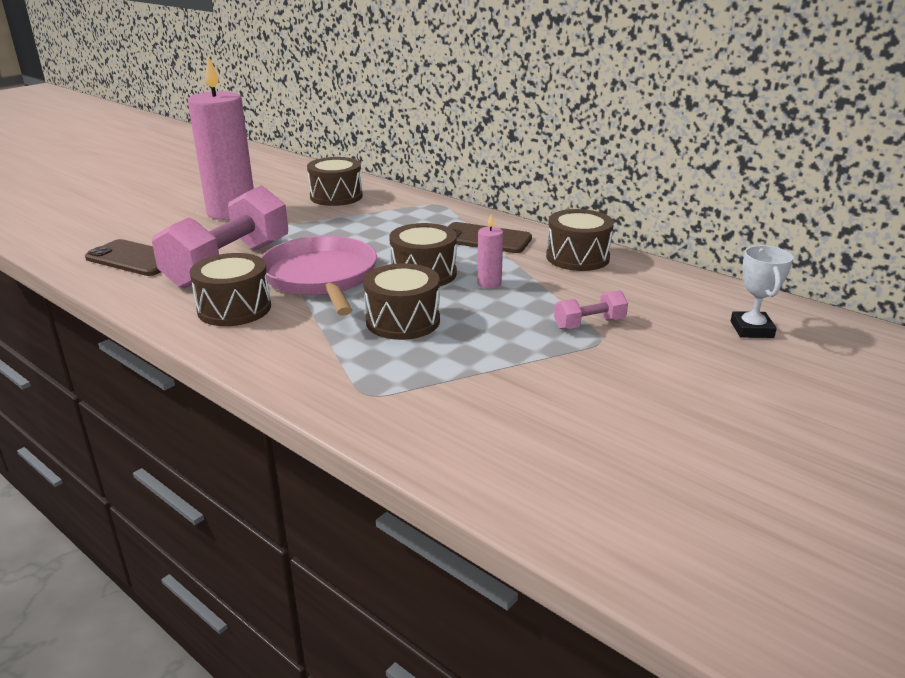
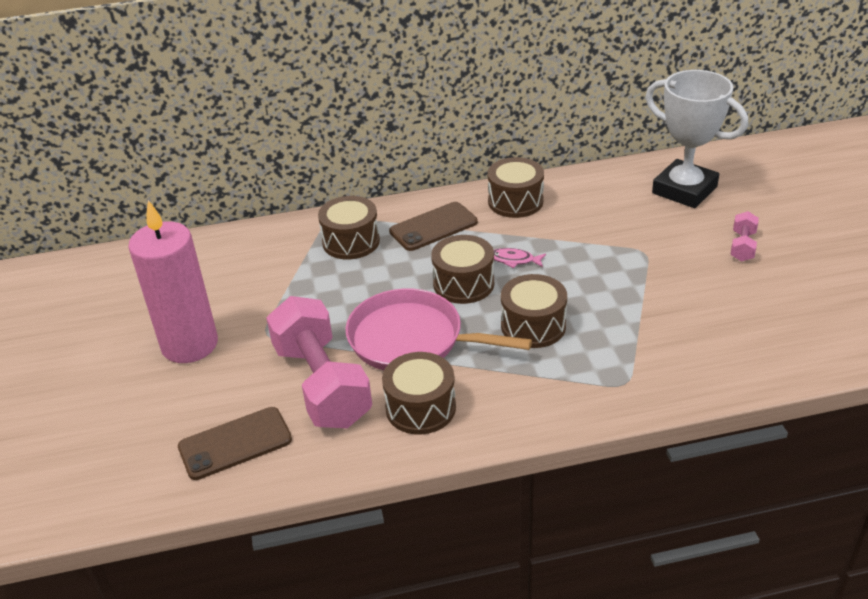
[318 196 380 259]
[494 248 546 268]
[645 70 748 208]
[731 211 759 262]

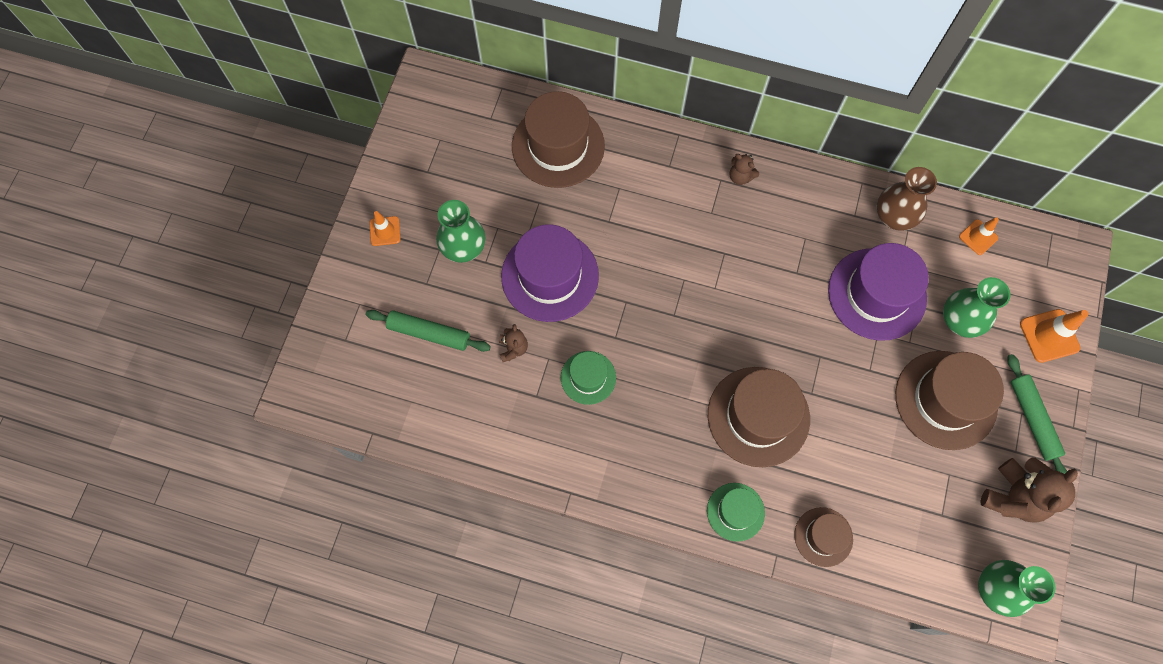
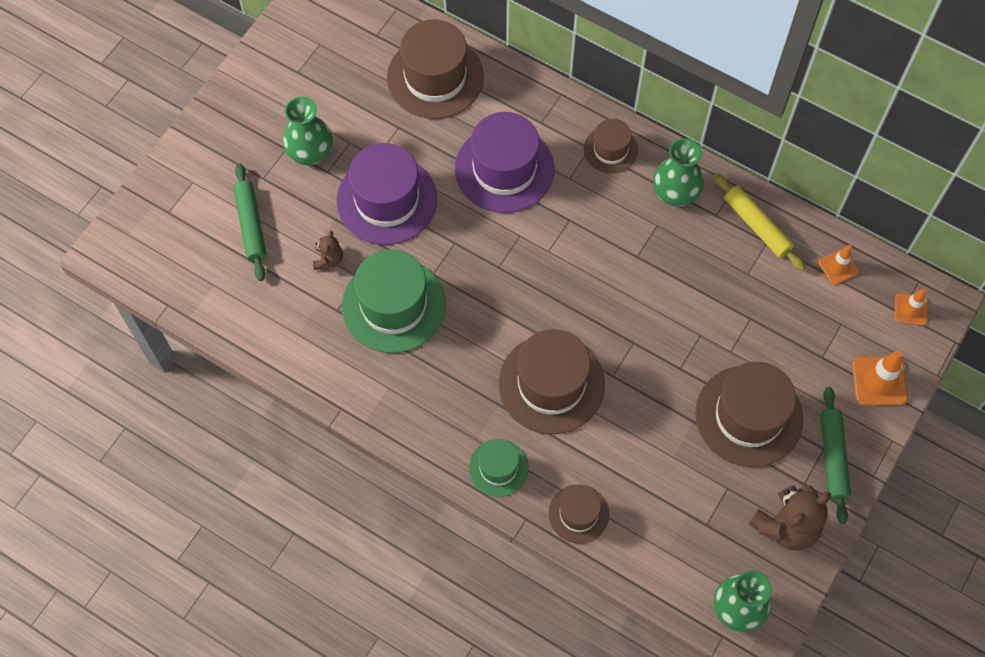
[233 163 267 281]
[342 249 446 353]
[455 112 554 213]
[584 119 638 174]
[653 138 704 206]
[713 173 805 271]
[894 288 928 326]

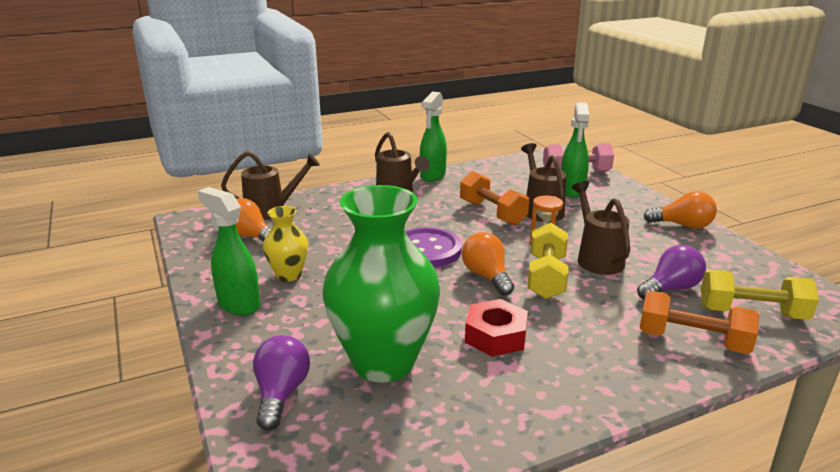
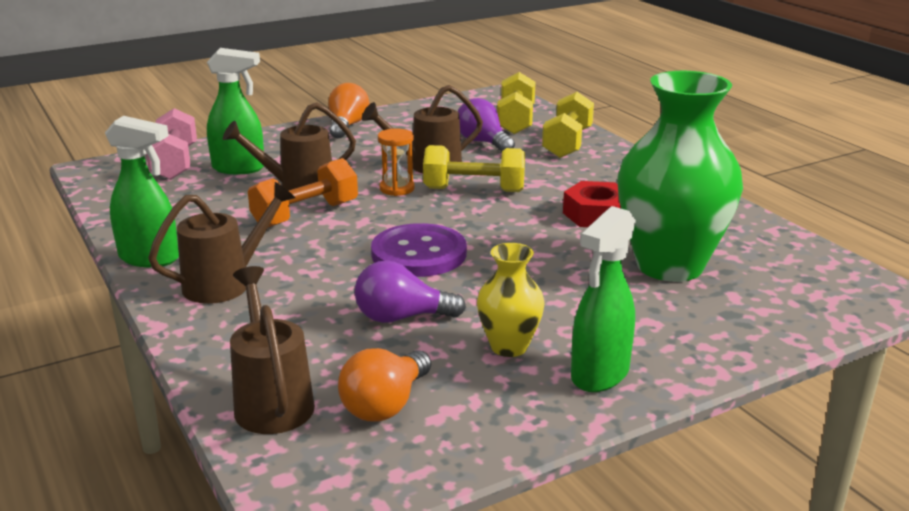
[355 260 466 323]
[542 92 594 158]
[462 232 514 296] (first image)

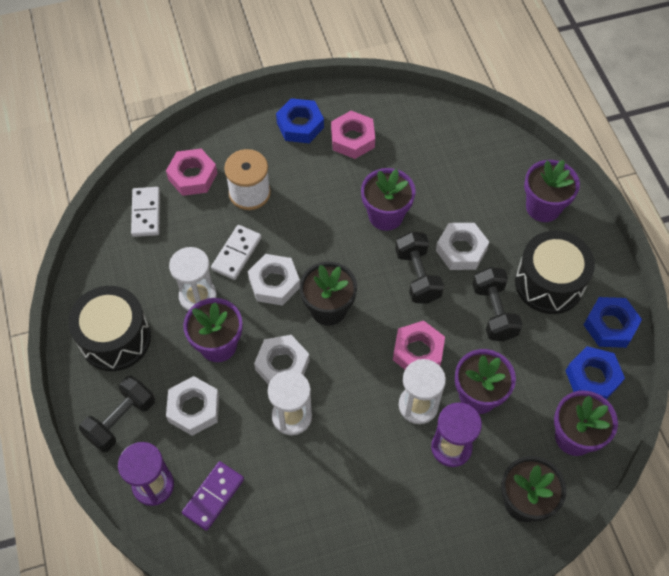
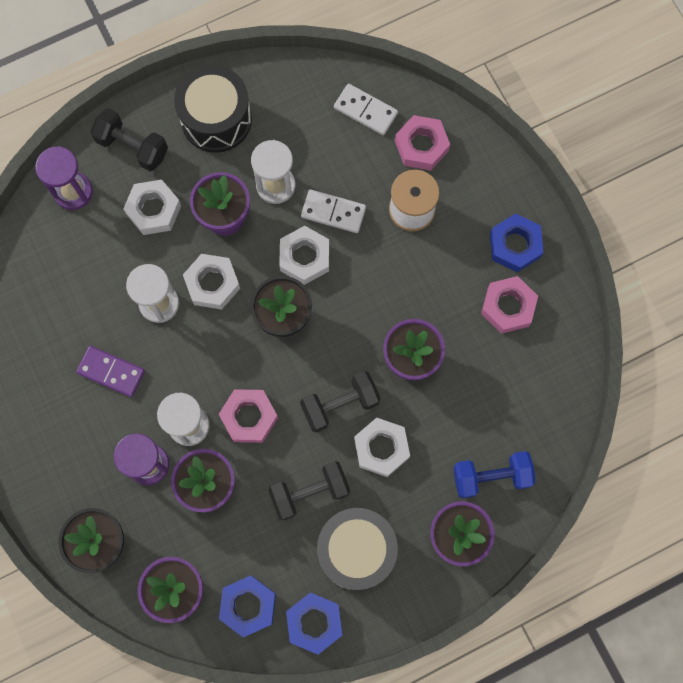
[76 346 145 397]
[334 84 398 135]
[453 451 535 499]

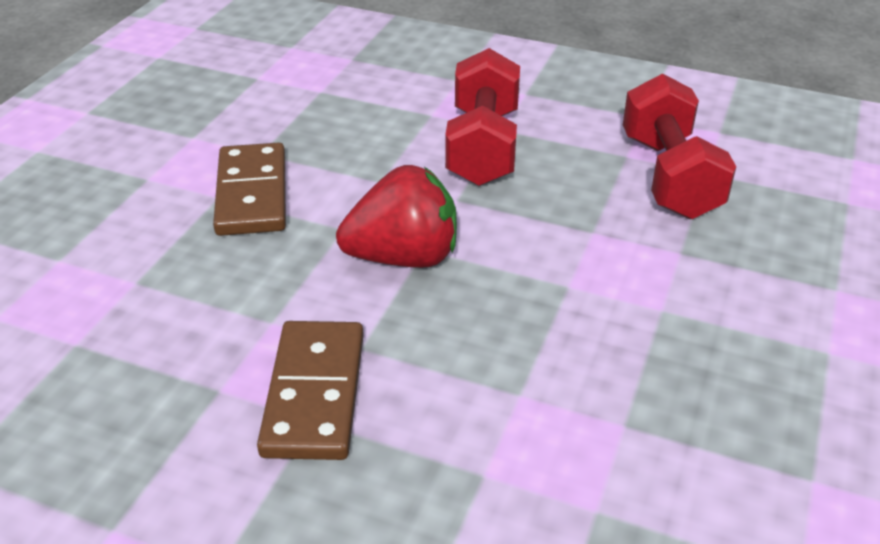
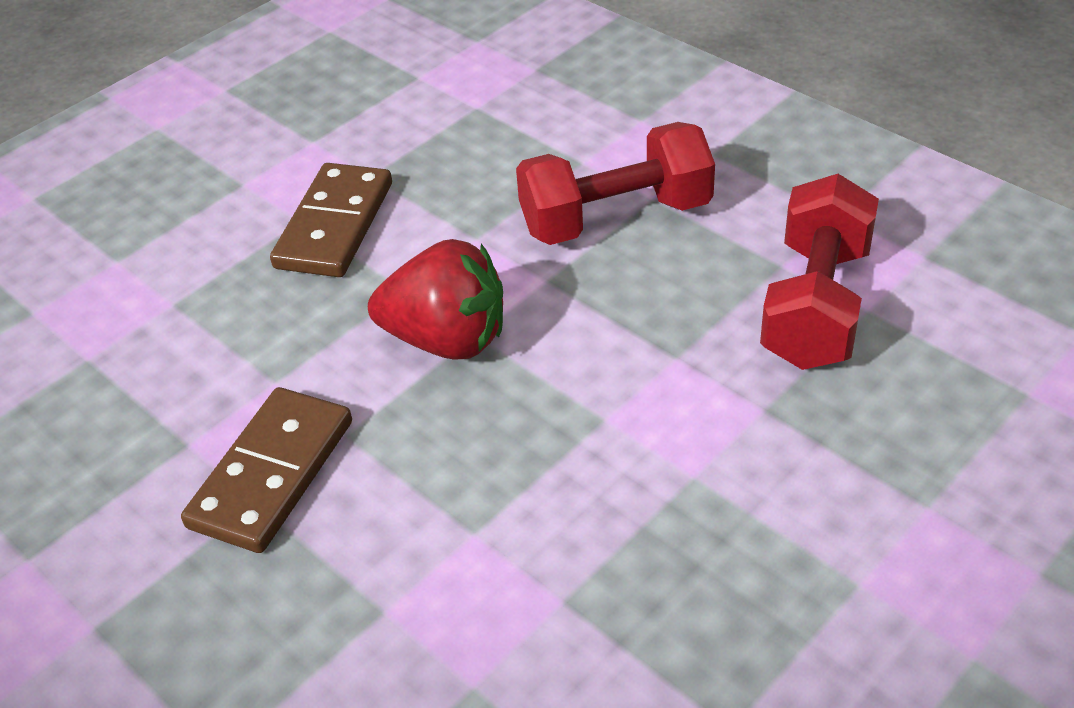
[516 122 715 245]

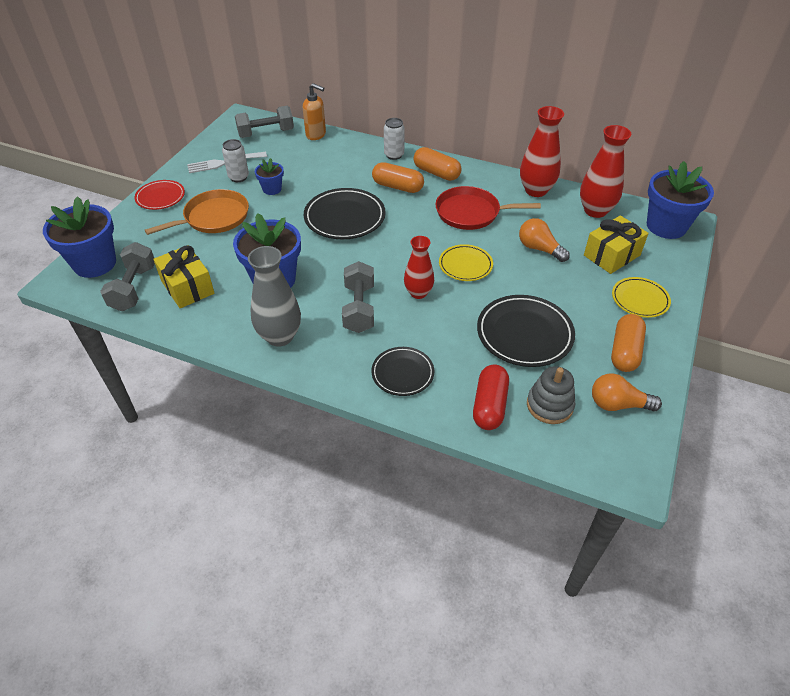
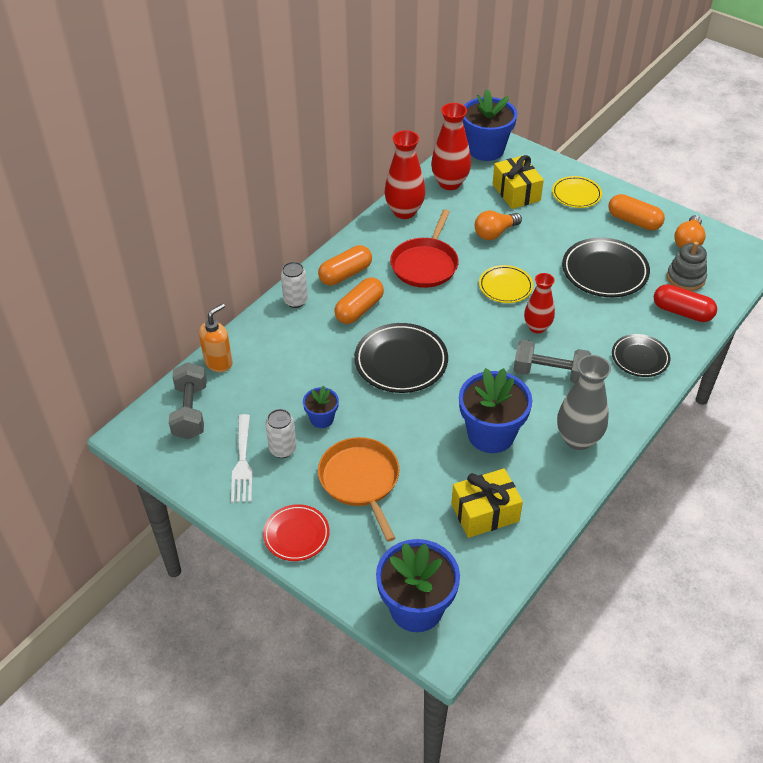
[100 242 155 311] (first image)

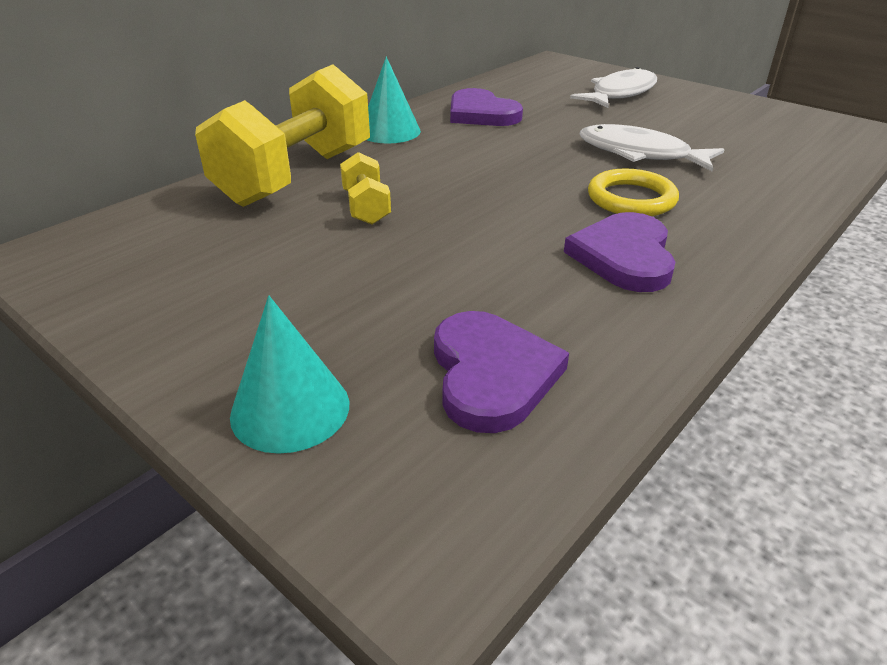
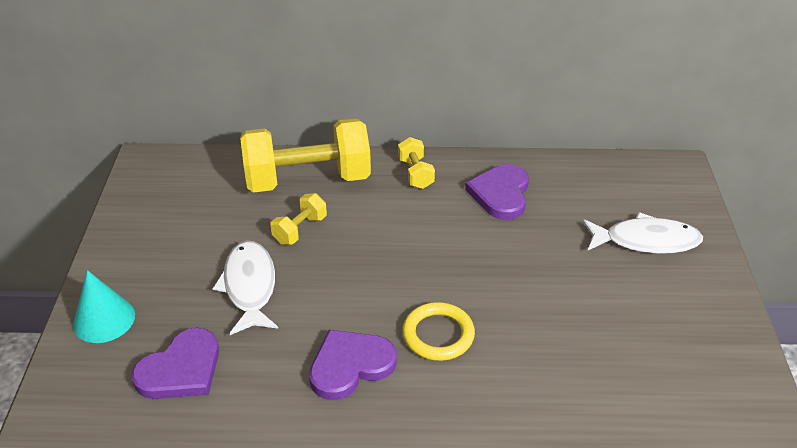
[212 240 278 335]
[398 137 435 189]

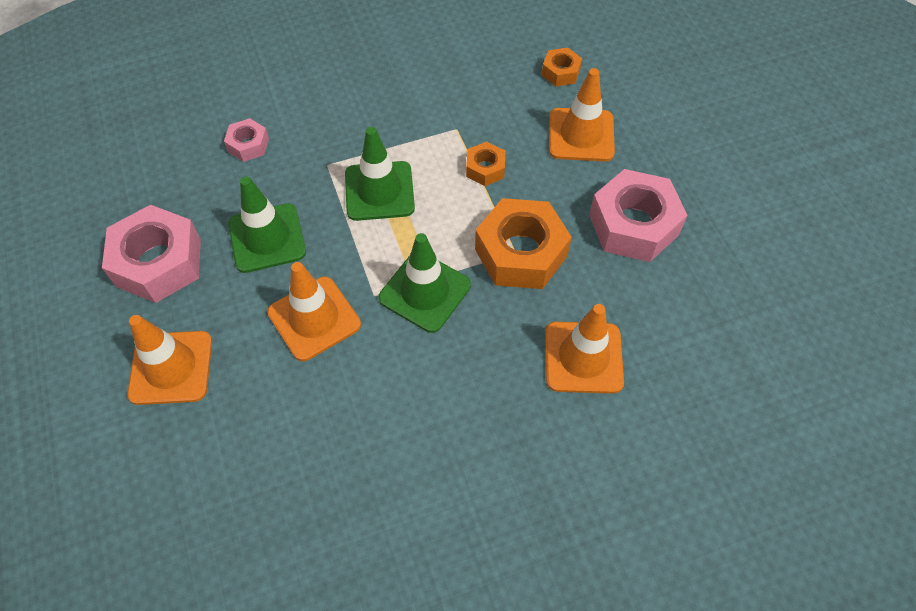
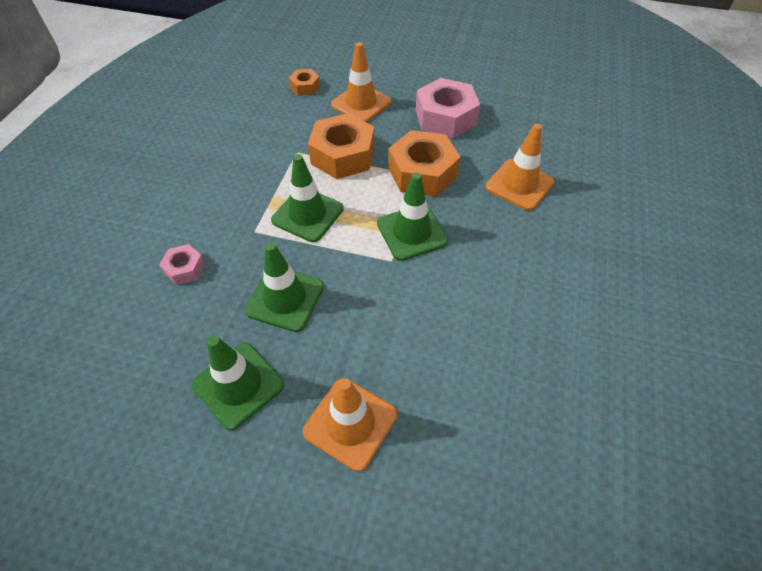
[192 336 284 430]
[308 113 375 179]
[267 262 361 361] (first image)

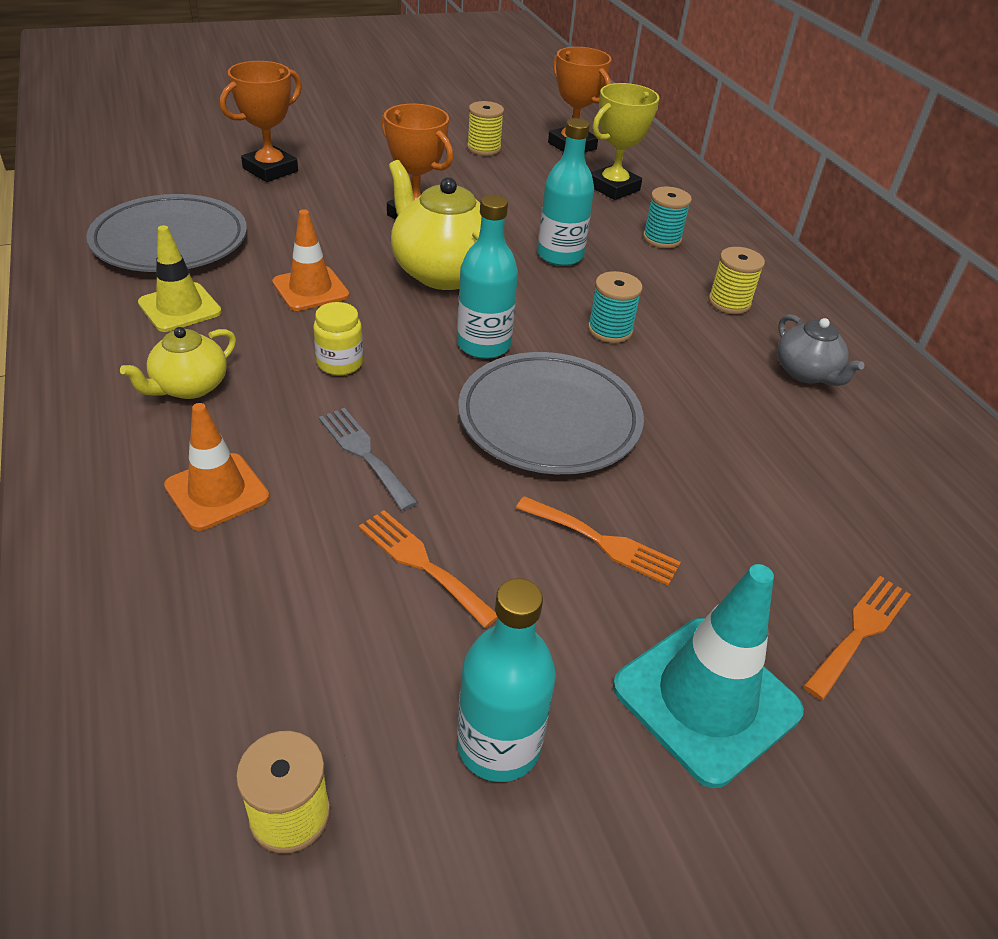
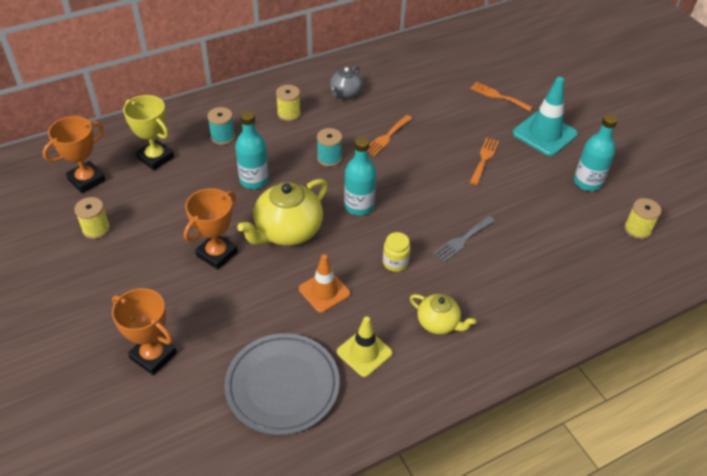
[330 65 363 99]
[368 115 412 156]
[164 403 270 531] (first image)
[458 352 644 475] (first image)

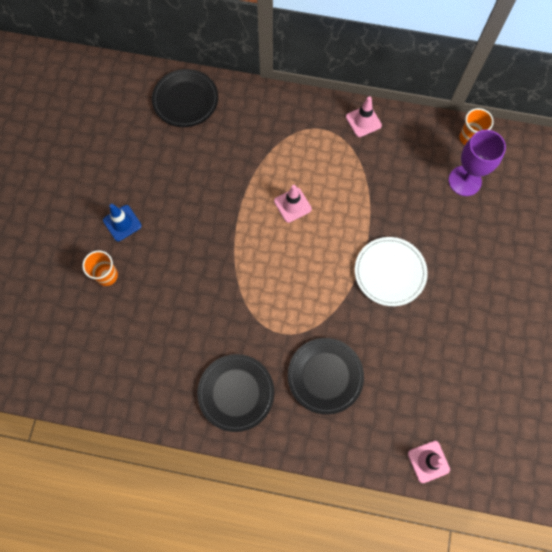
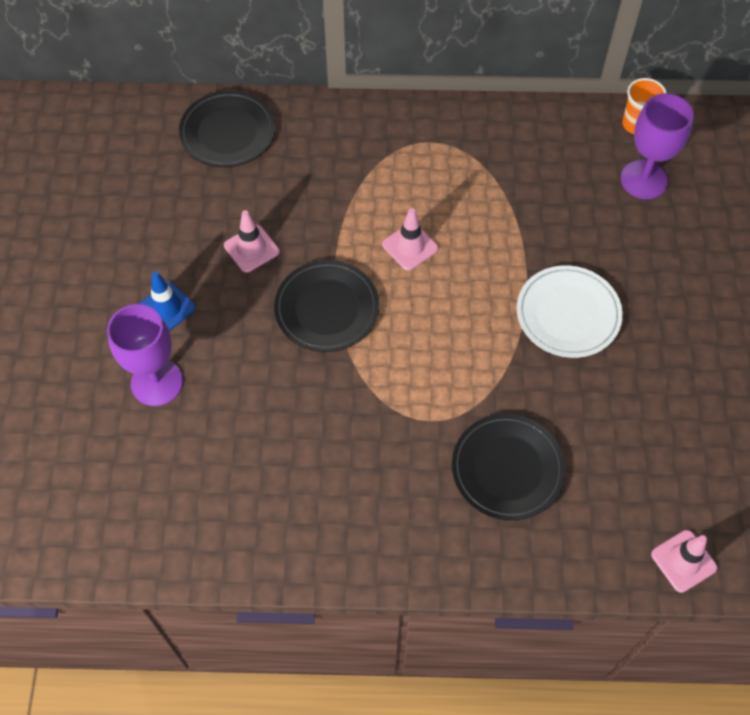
[107 304 183 406]
[224 210 279 273]
[274 260 379 352]

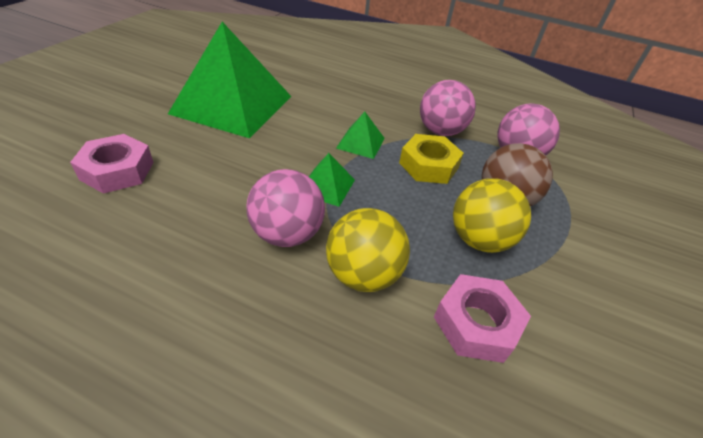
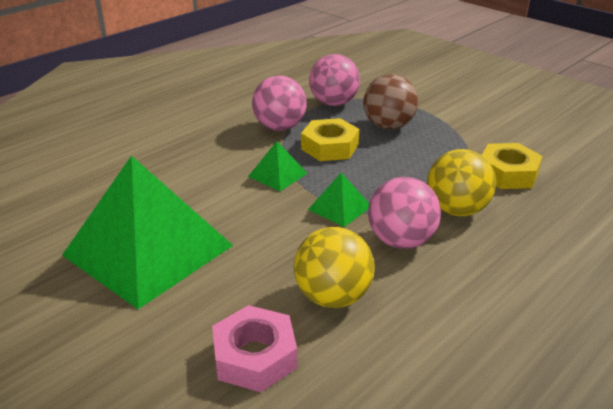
[294 227 375 308]
[482 143 543 189]

